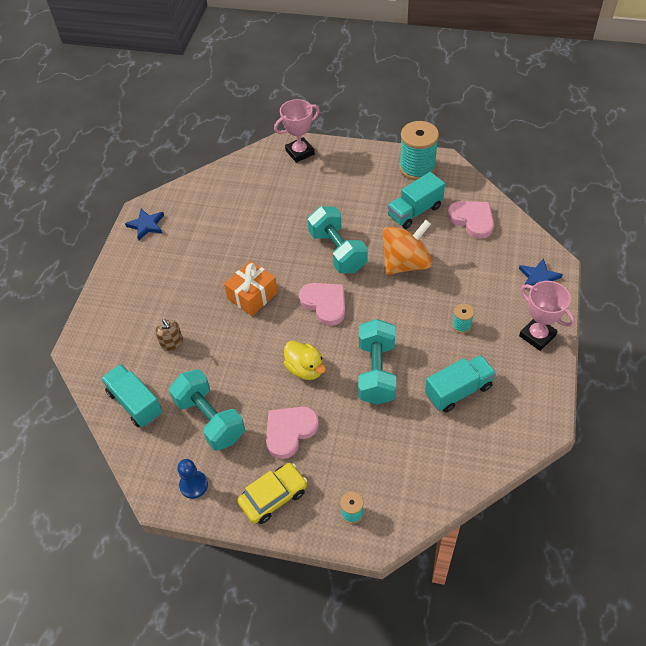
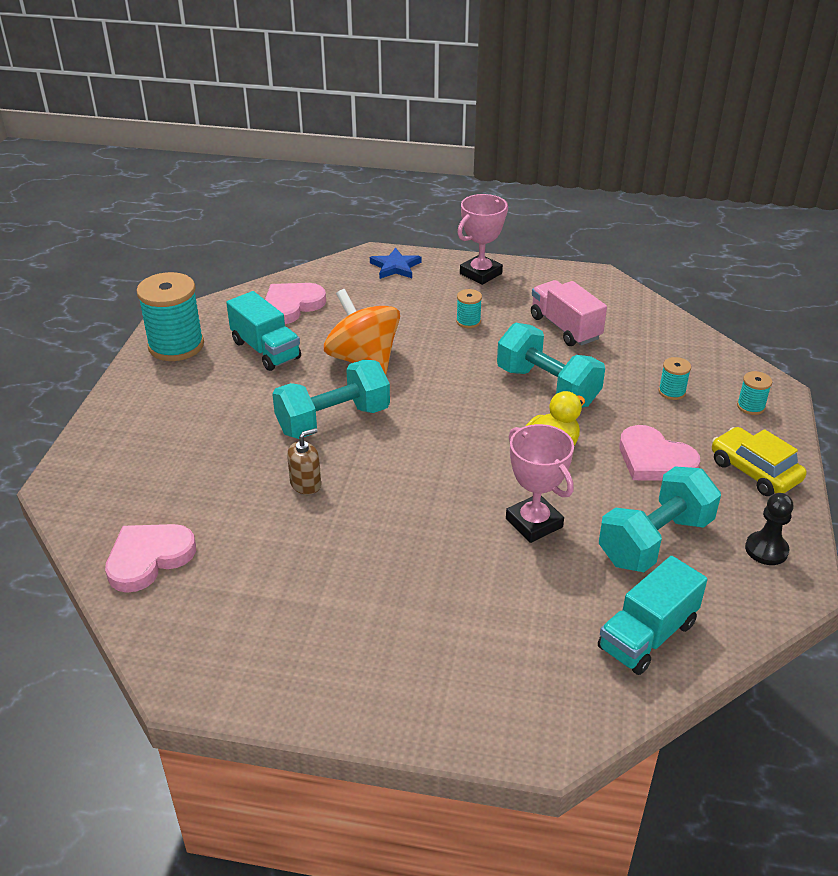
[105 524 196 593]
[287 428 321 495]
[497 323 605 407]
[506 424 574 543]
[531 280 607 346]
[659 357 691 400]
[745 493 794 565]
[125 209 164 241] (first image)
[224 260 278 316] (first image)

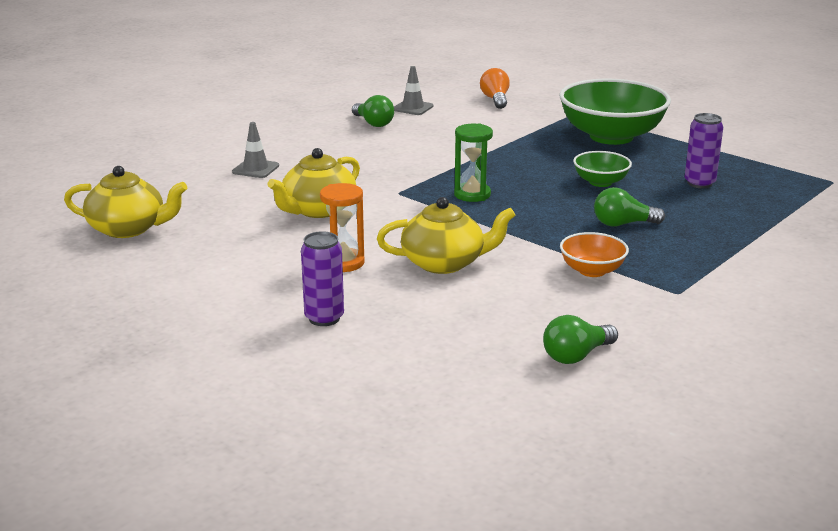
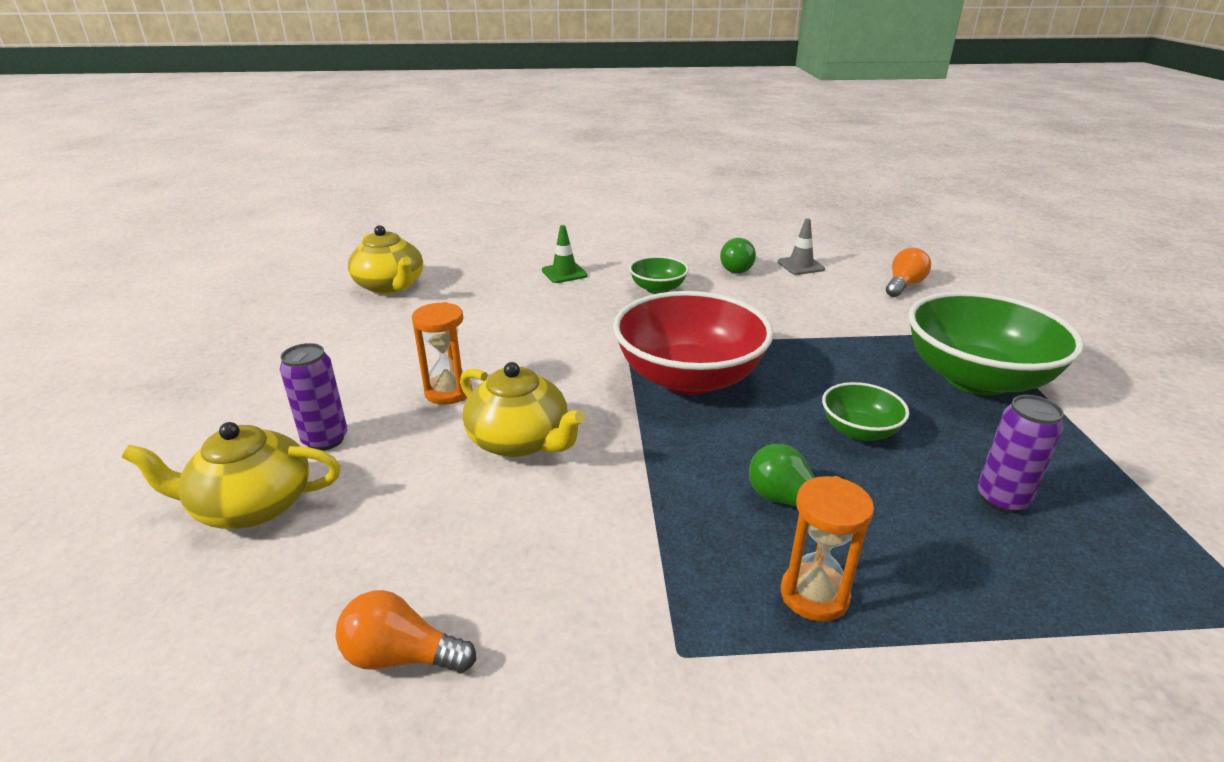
[122 422 341 529]
[336 590 476 673]
[542 225 588 283]
[613 291 774 395]
[629 256 689 294]
[781 476 874 622]
[560 232 629 277] (first image)

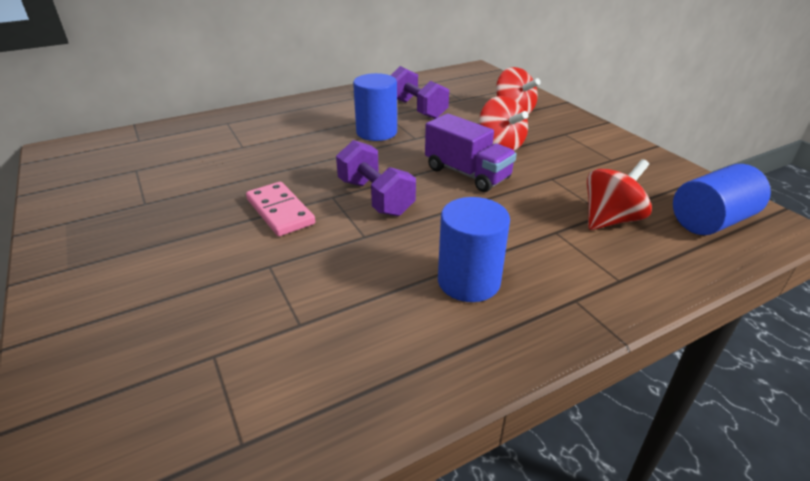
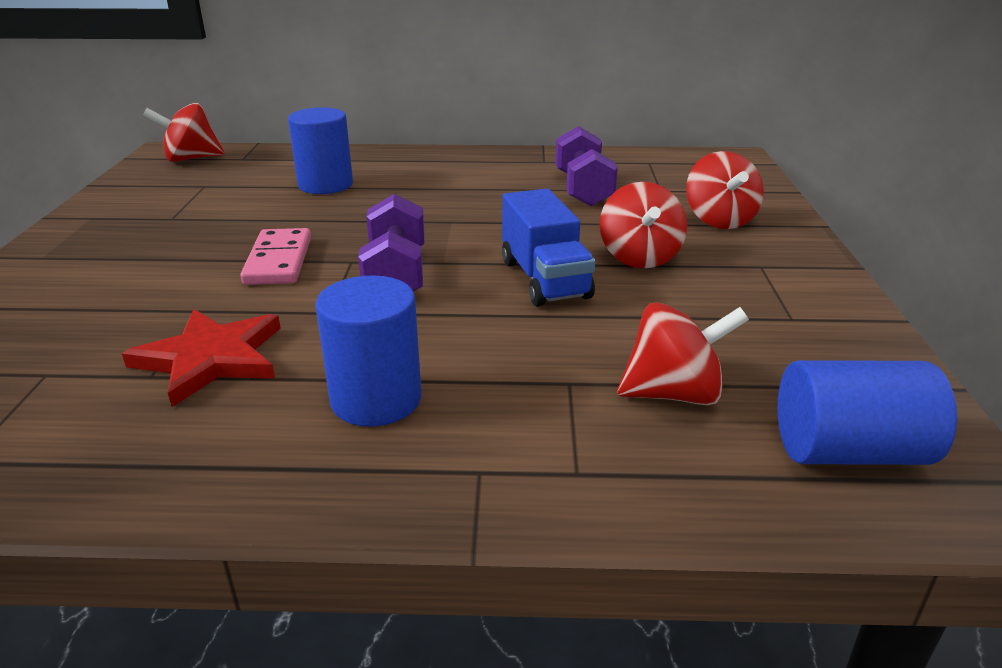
[122 309 281 407]
[143 103 225 162]
[288 107 353 194]
[502 189 595 307]

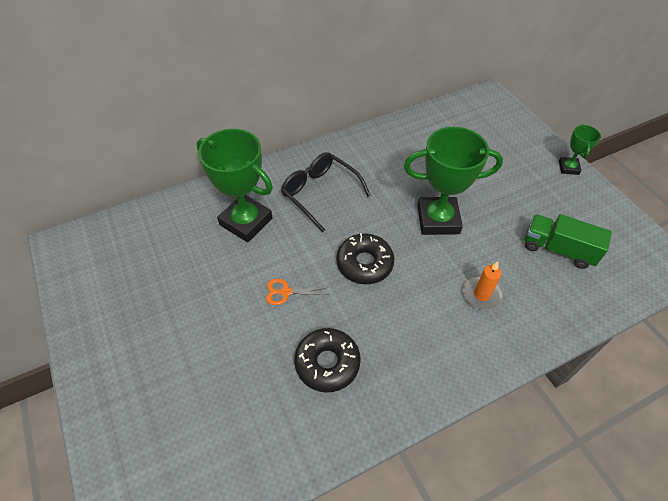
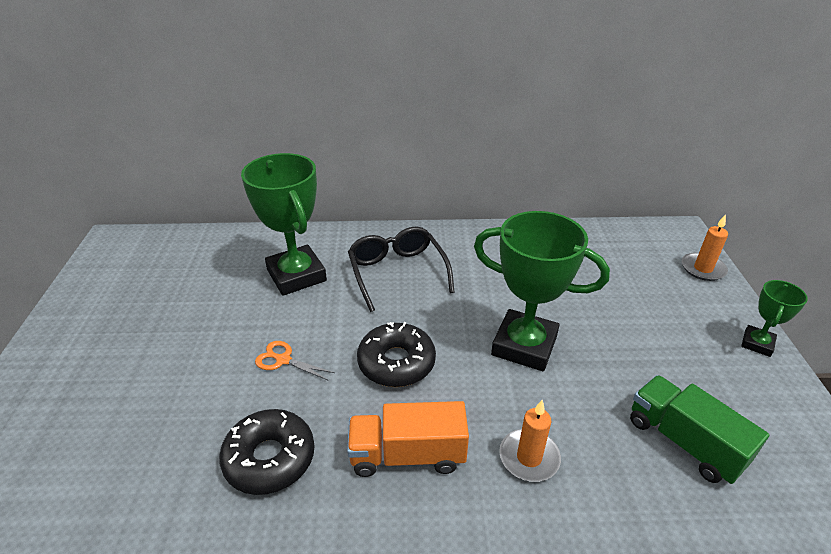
[347 401 469 477]
[682 214 728 281]

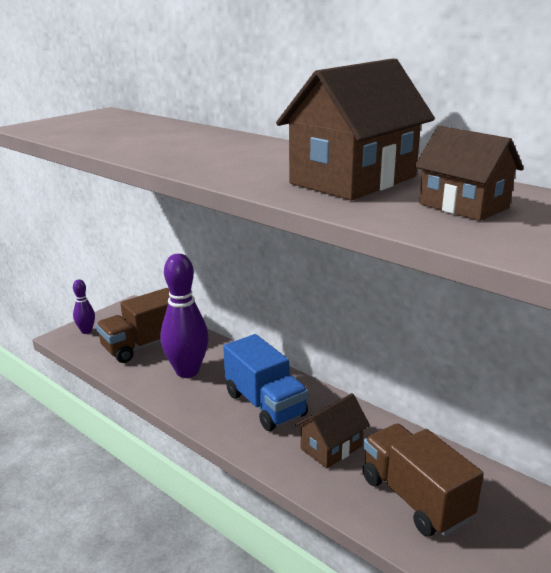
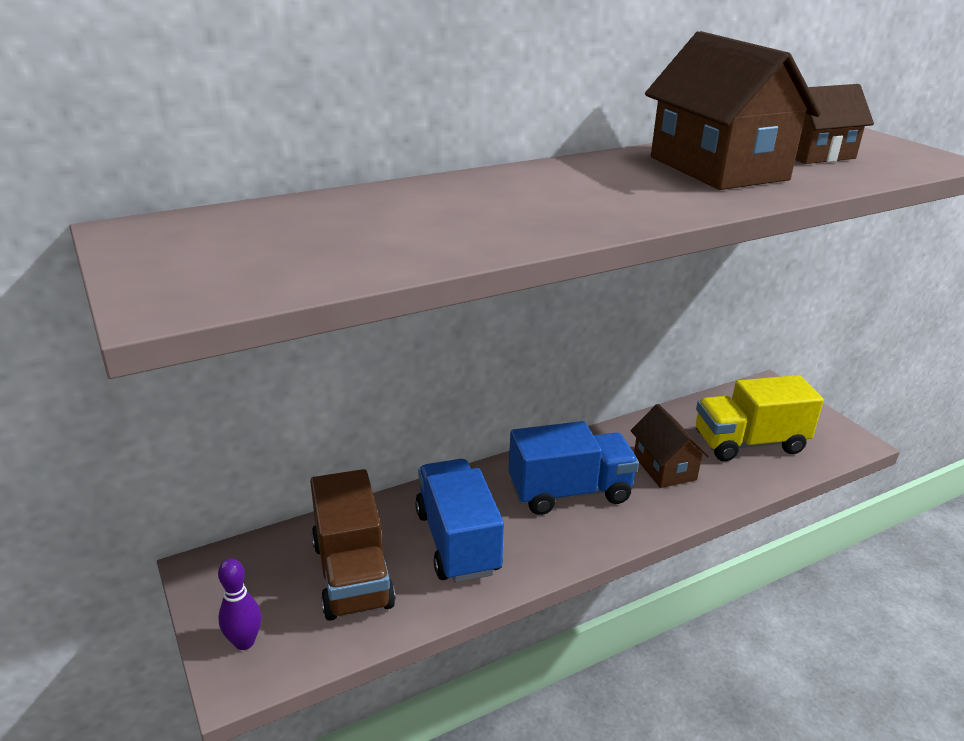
[415 459 504 583]
[696 375 824 461]

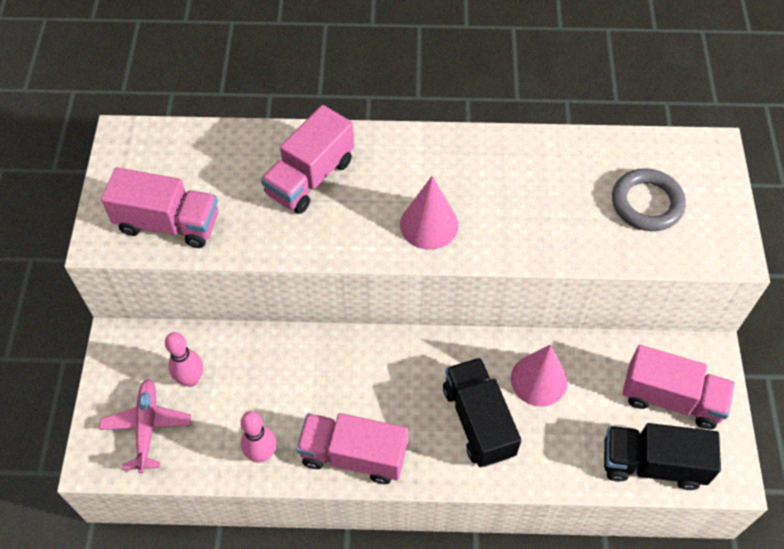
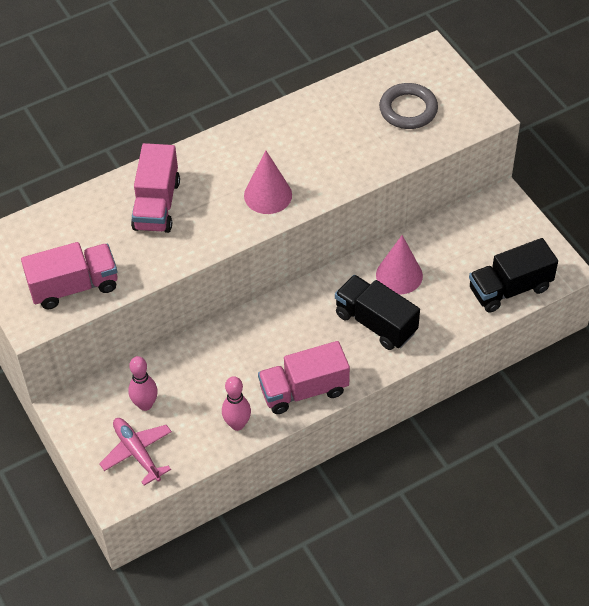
[623 345 735 429] (first image)

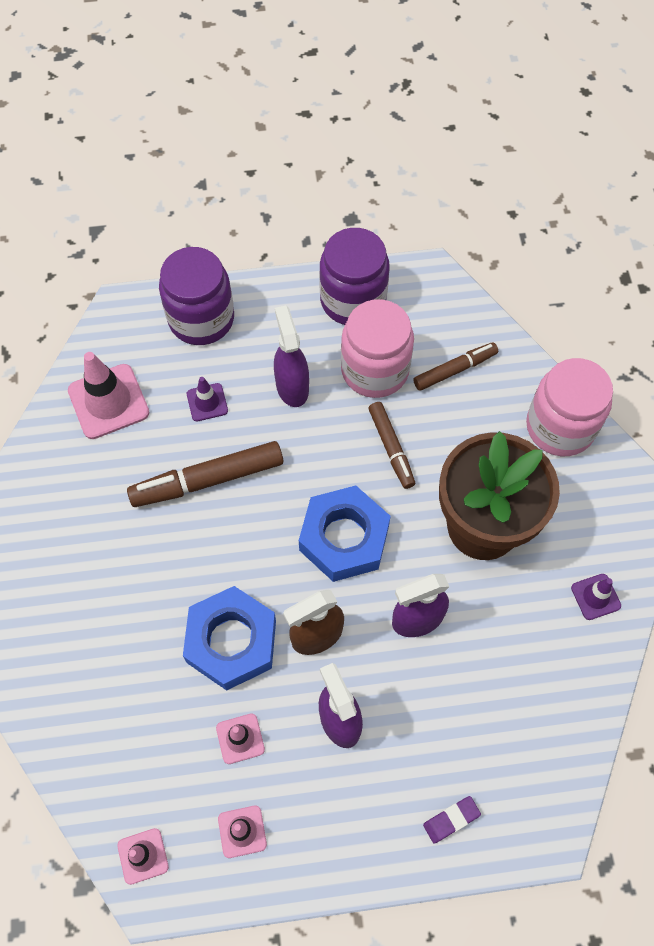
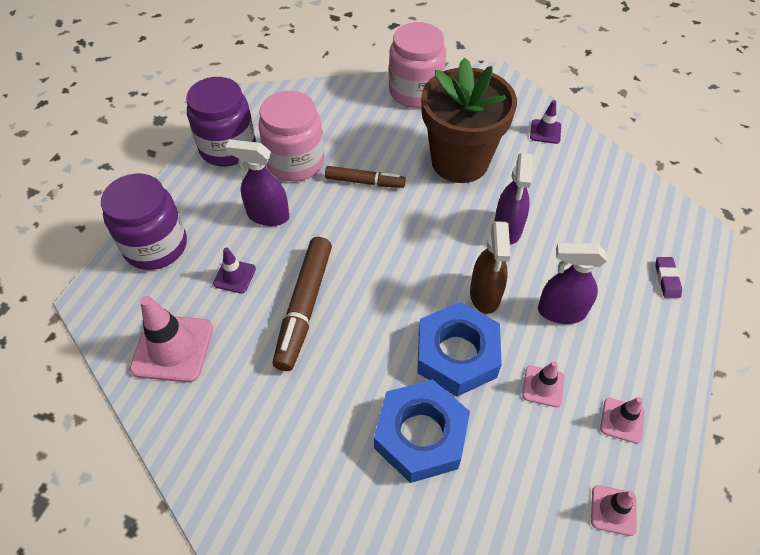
[374 379 470 483]
[413 342 498 391] (first image)

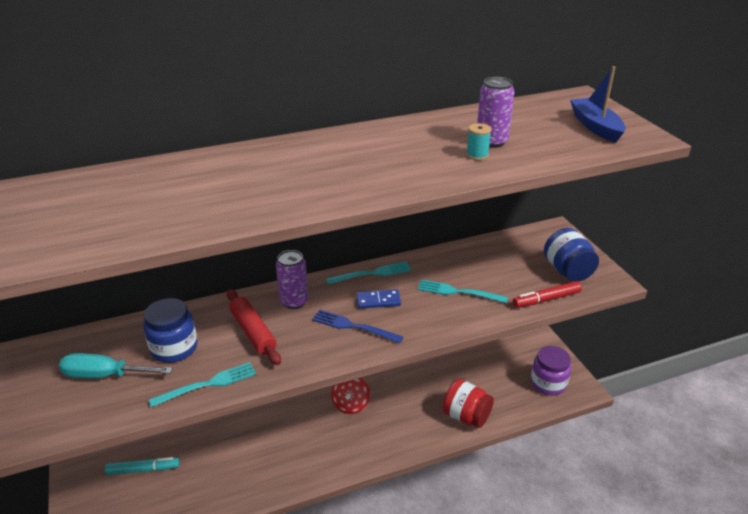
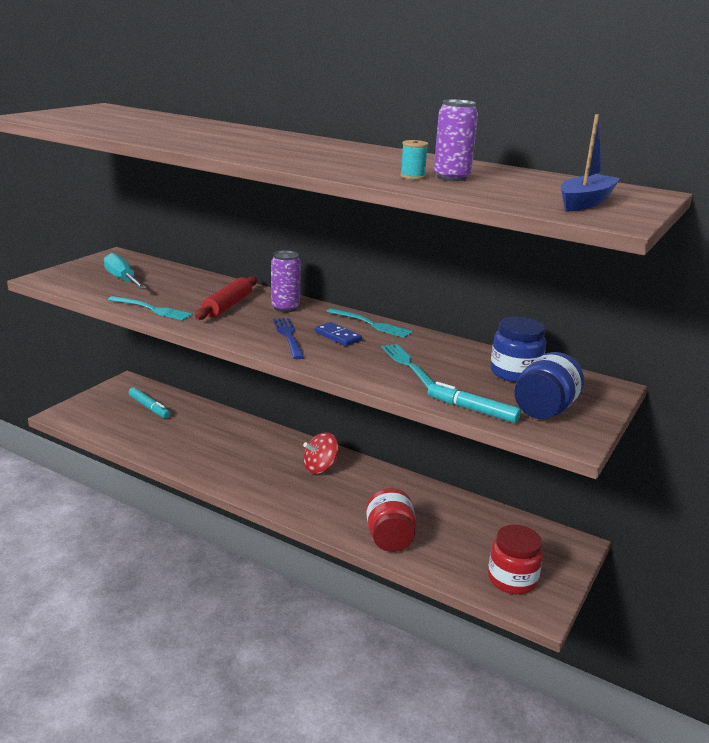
[428 382 521 423]
[488 525 543 594]
[490 317 546 383]

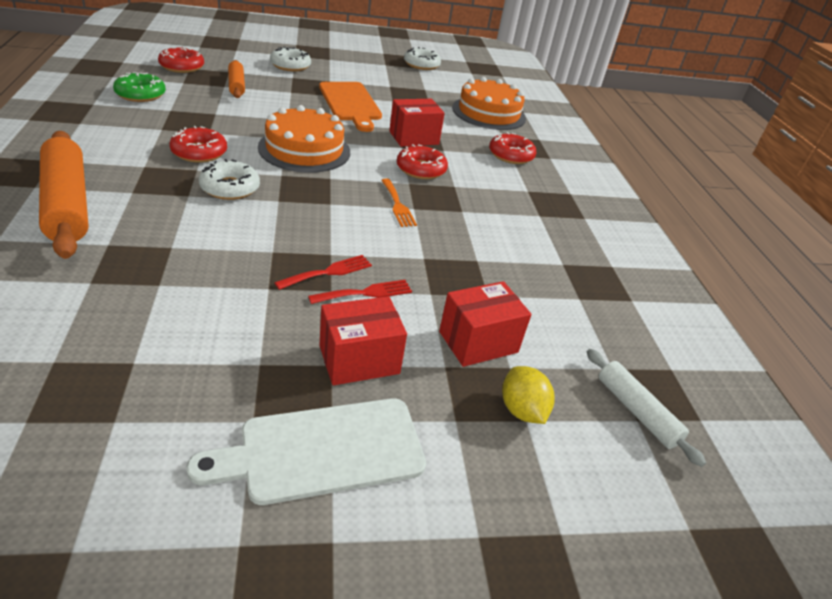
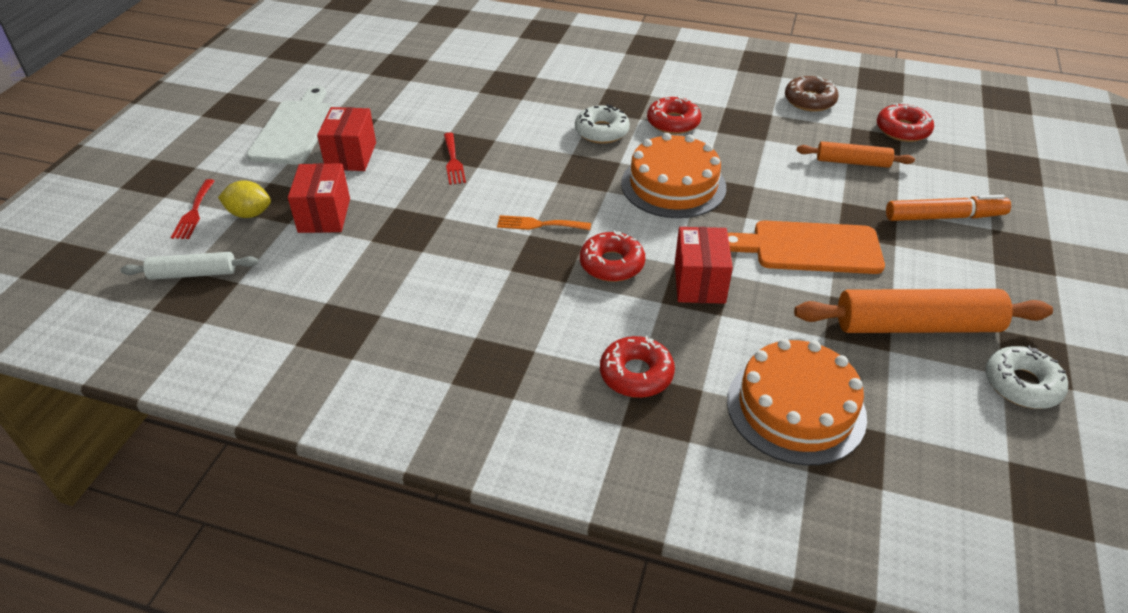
[171 179 215 239]
[785 76 839 112]
[794 289 1053 333]
[886 195 1011 221]

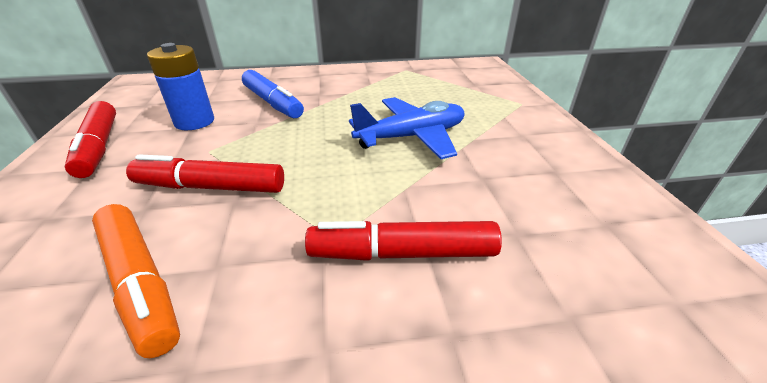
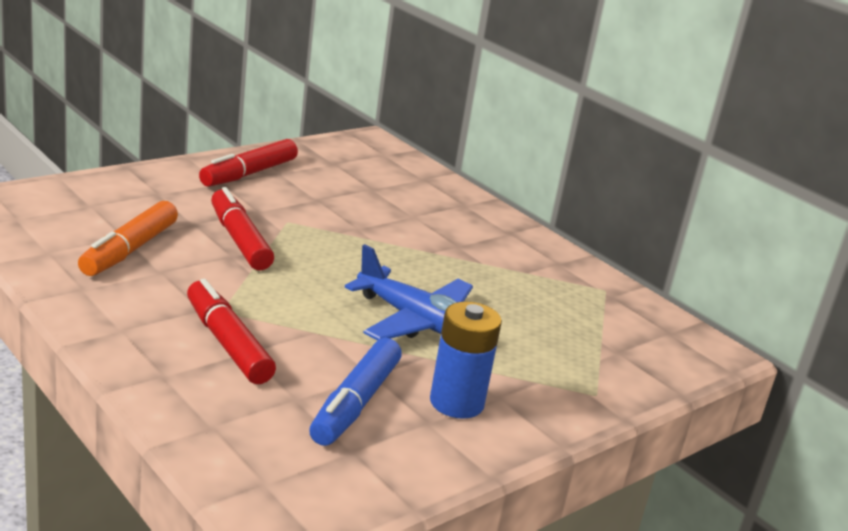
[309 338 402 446]
[430 302 502 419]

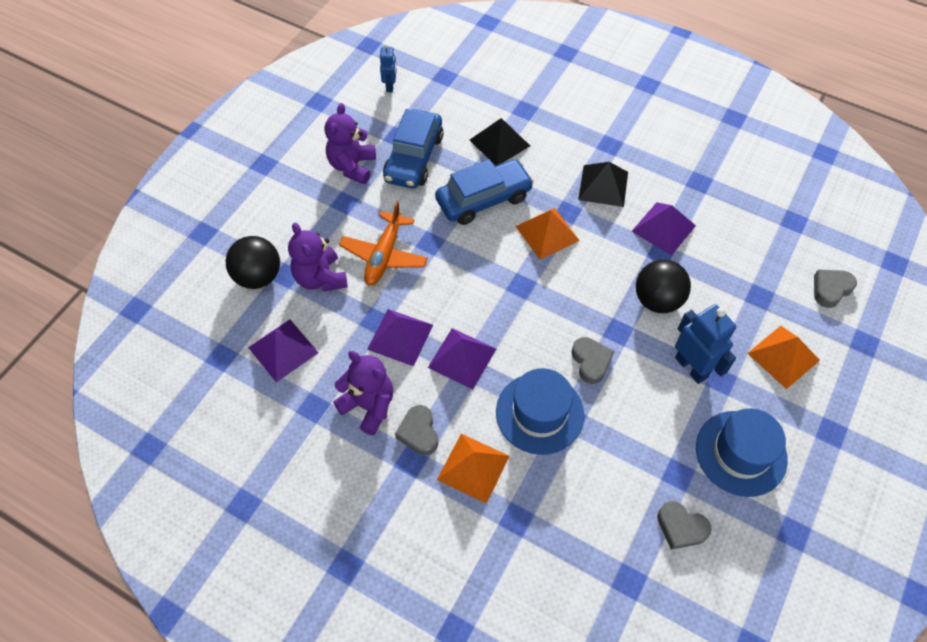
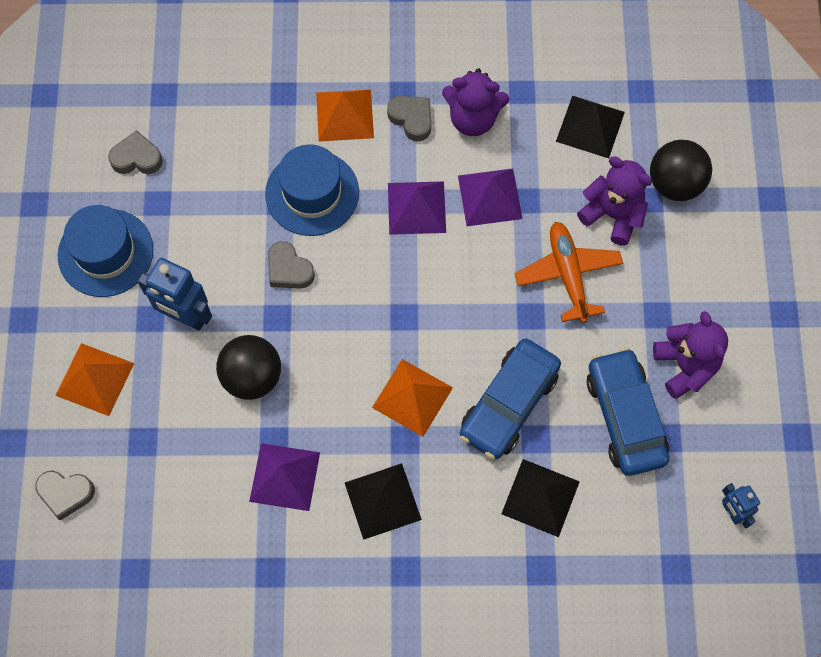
[35 471 95 520]
[556 96 625 158]

